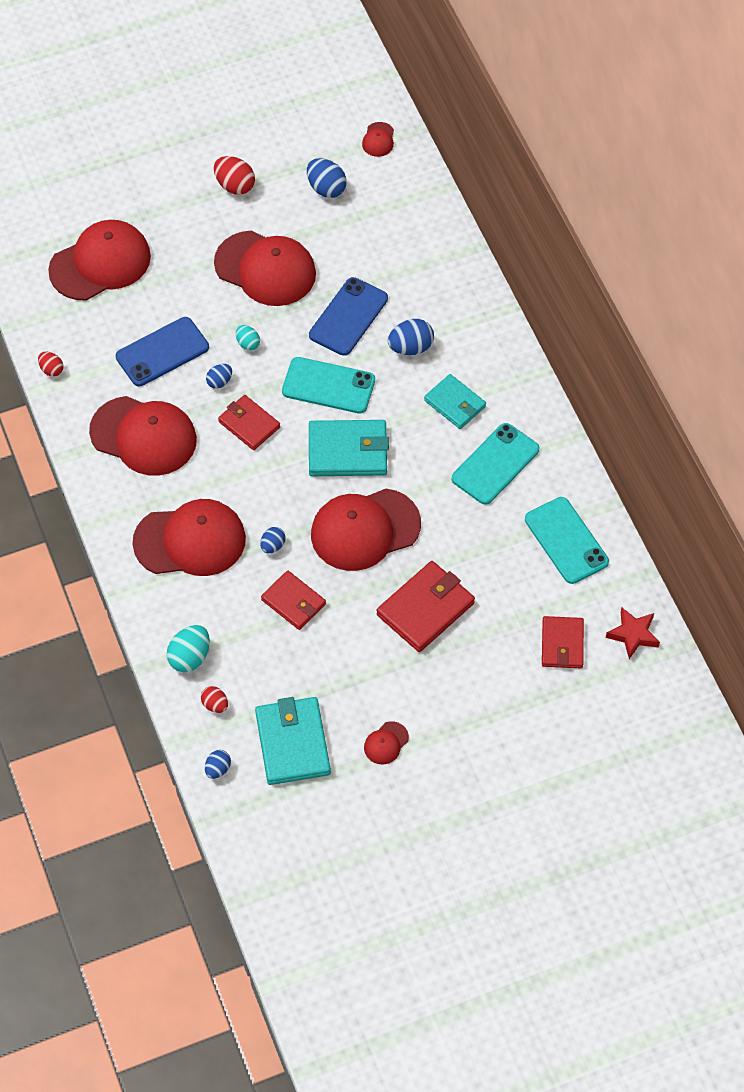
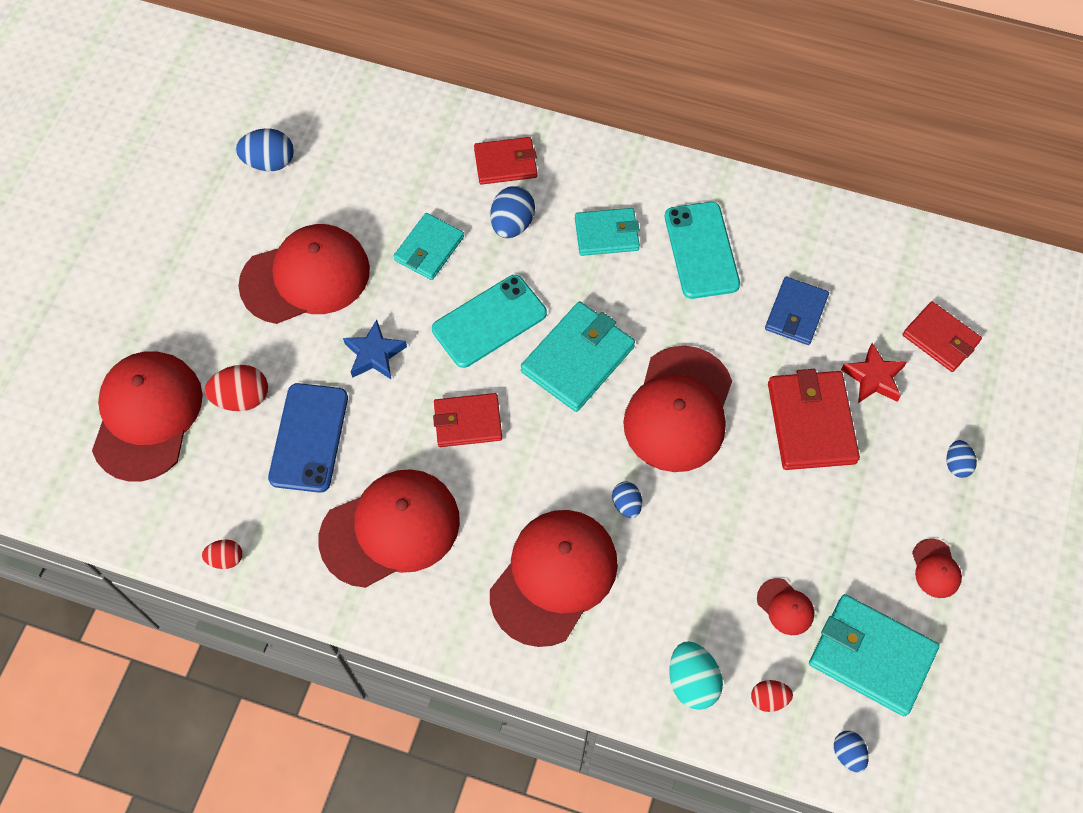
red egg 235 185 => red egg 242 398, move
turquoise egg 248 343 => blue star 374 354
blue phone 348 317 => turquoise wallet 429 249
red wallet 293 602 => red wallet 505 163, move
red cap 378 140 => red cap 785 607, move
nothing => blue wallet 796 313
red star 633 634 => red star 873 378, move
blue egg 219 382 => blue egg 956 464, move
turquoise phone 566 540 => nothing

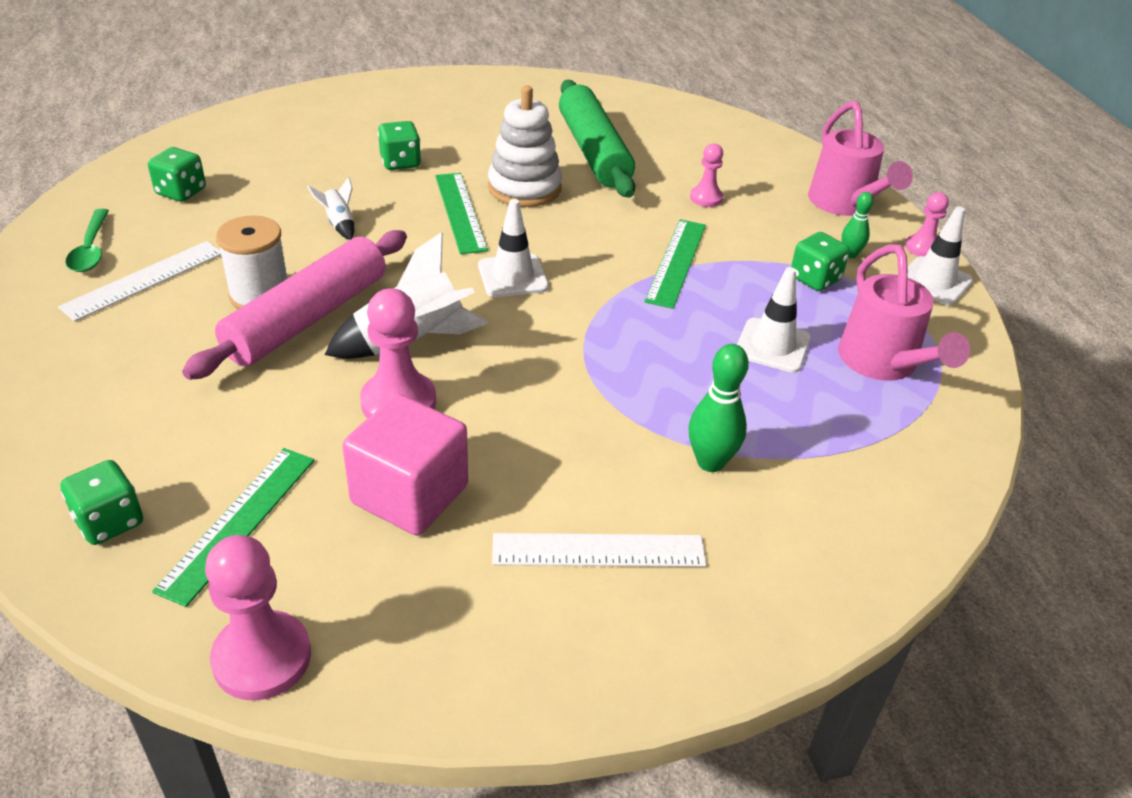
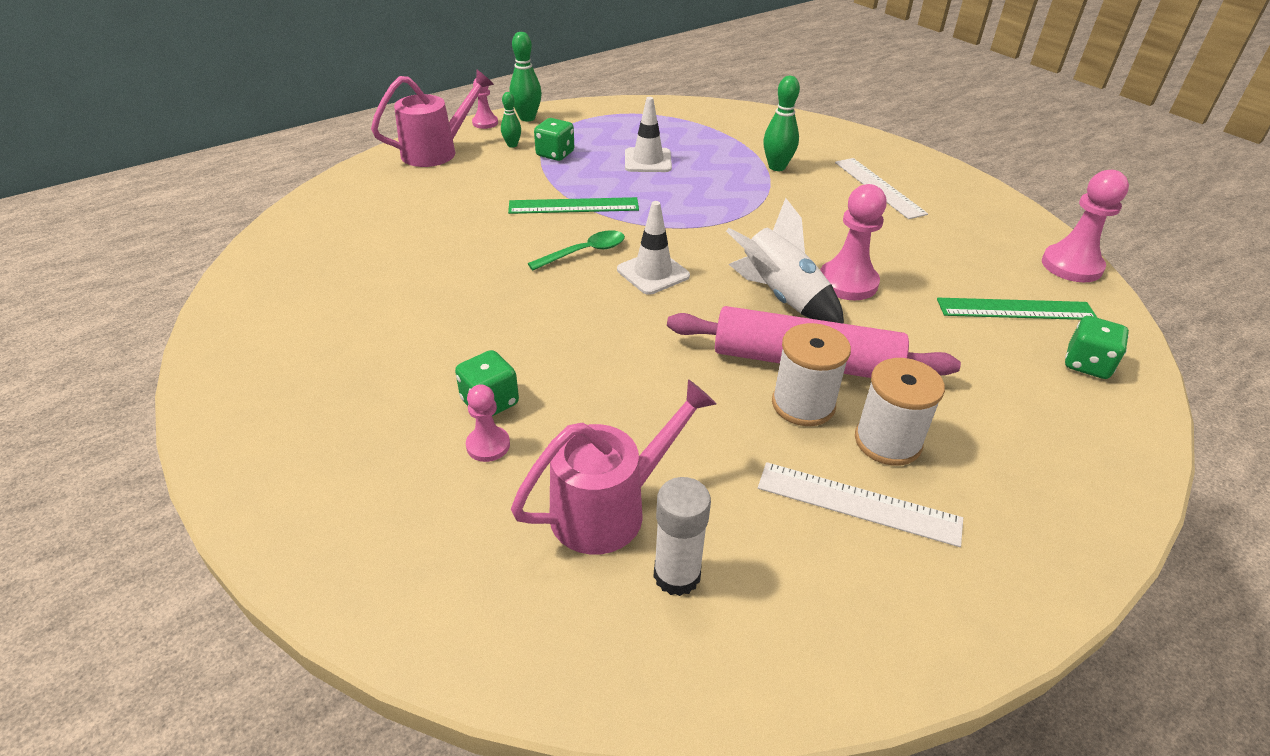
pink pawn 706 198 => pink pawn 488 445, move
white traffic cone 934 281 => green bowling pin 527 118
pink watering can 883 364 => pink watering can 610 508, move
green spoon 91 249 => green spoon 584 252, move
green dice 181 192 => white glue stick 677 575
nothing => white spool 887 441
white rocket 339 224 => nothing
pink cube 410 494 => nothing
green ruler 460 212 => nothing
white stacking toy 524 188 => nothing
green rolling pin 593 151 => nothing

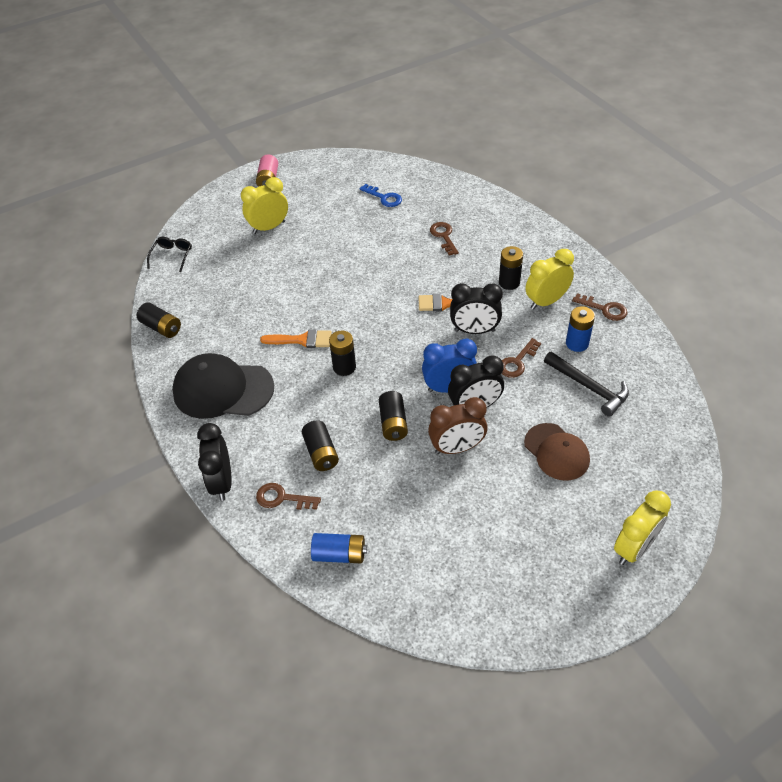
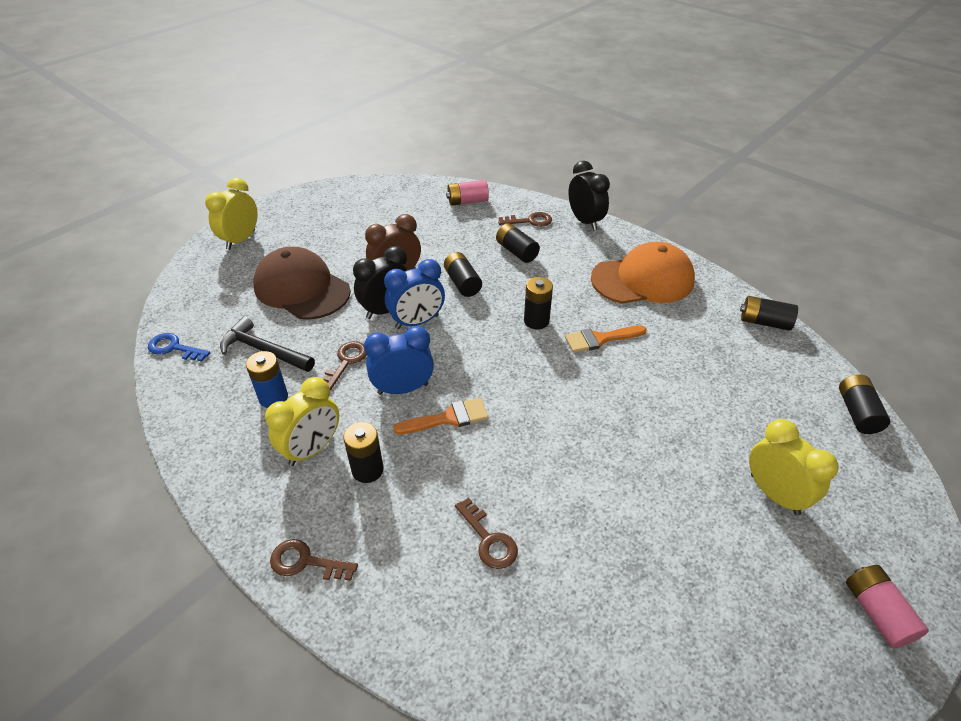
blue key 384 198 => blue key 174 348, move
brown cap 556 452 => brown cap 302 288, x1.53
brown key 604 309 => brown key 305 562, move
black clock 474 331 => blue clock 403 389
blue battery 339 554 => pink battery 467 201
black cap 223 390 => orange cap 643 279
yellow clock 269 227 => yellow clock 774 494, 75 degrees counterclockwise
black glasses 172 256 => black battery 857 412

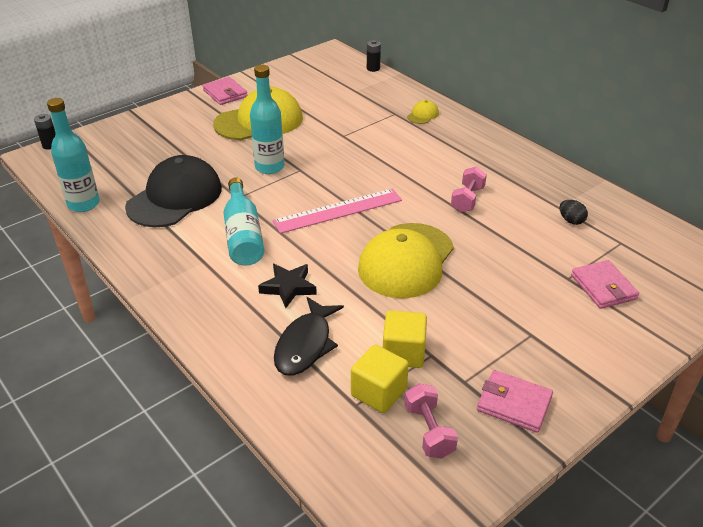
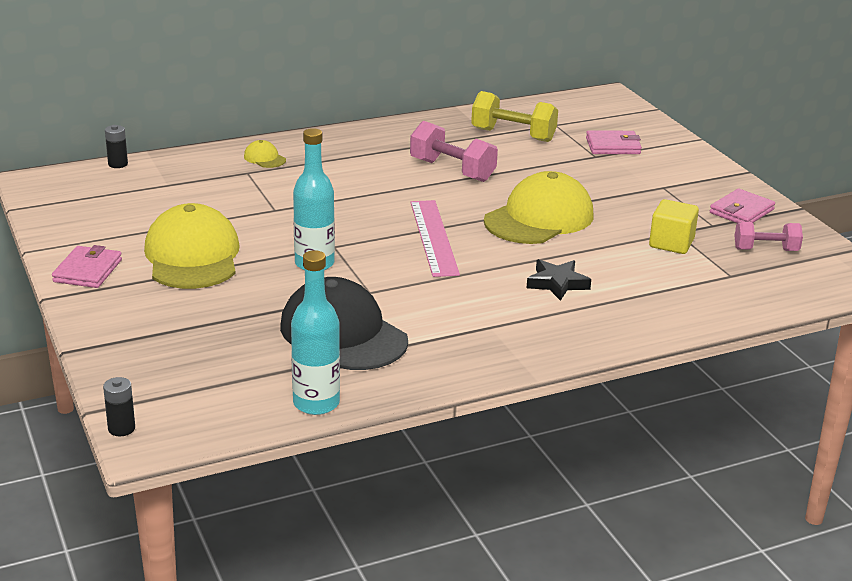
pink wallet 225 93 => pink wallet 88 271, 60 degrees counterclockwise
pink dumbbell 467 199 => pink dumbbell 452 170, x1.52
black egg 571 220 => yellow dumbbell 513 135
yellow cap 406 260 => yellow cap 539 218, 90 degrees counterclockwise
turquoise bottle 243 235 => nothing
black fish 305 345 => nothing
yellow cube 378 392 => nothing

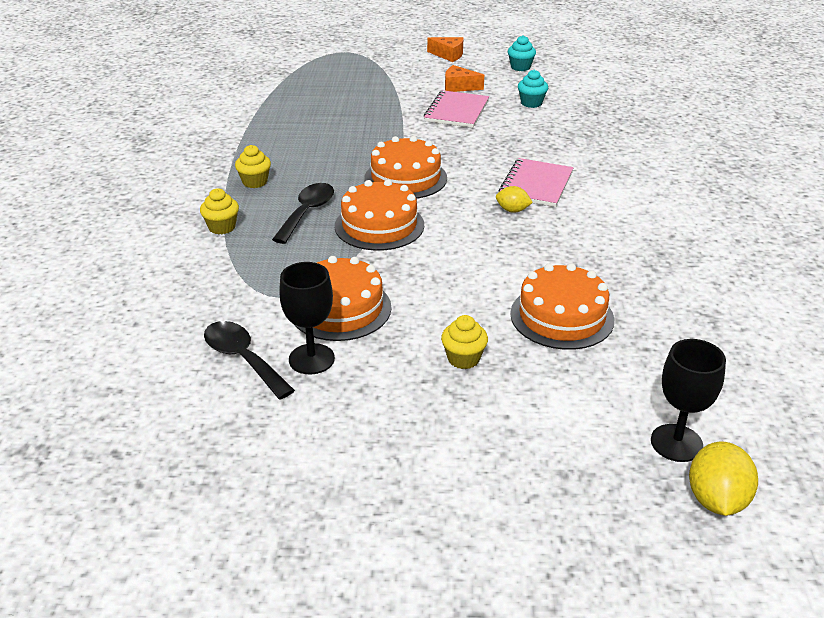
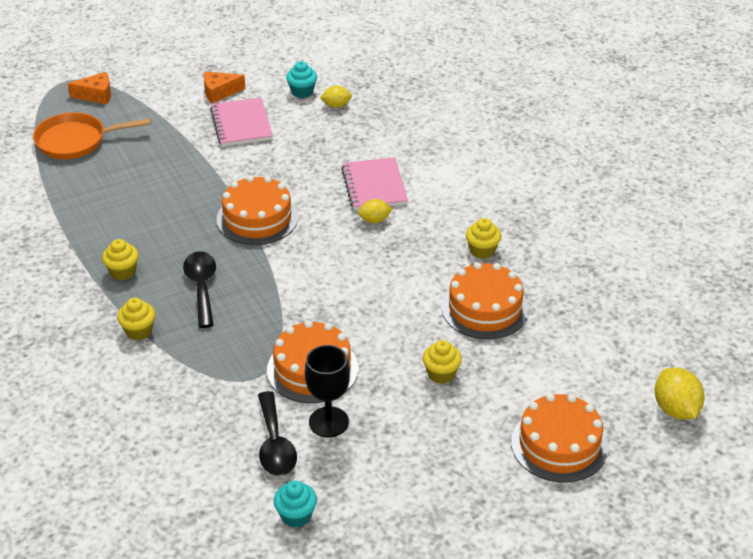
nothing => orange pan 76 141
orange cheese 448 55 => orange cheese 96 95, move
black spoon 243 359 => black spoon 275 444, 120 degrees counterclockwise
turquoise cupcake 520 67 => turquoise cupcake 296 516, move
nothing => yellow lemon 336 105
nothing => yellow cupcake 482 251
orange cake 379 225 => orange cake 559 444, move
black goblet 676 443 => nothing

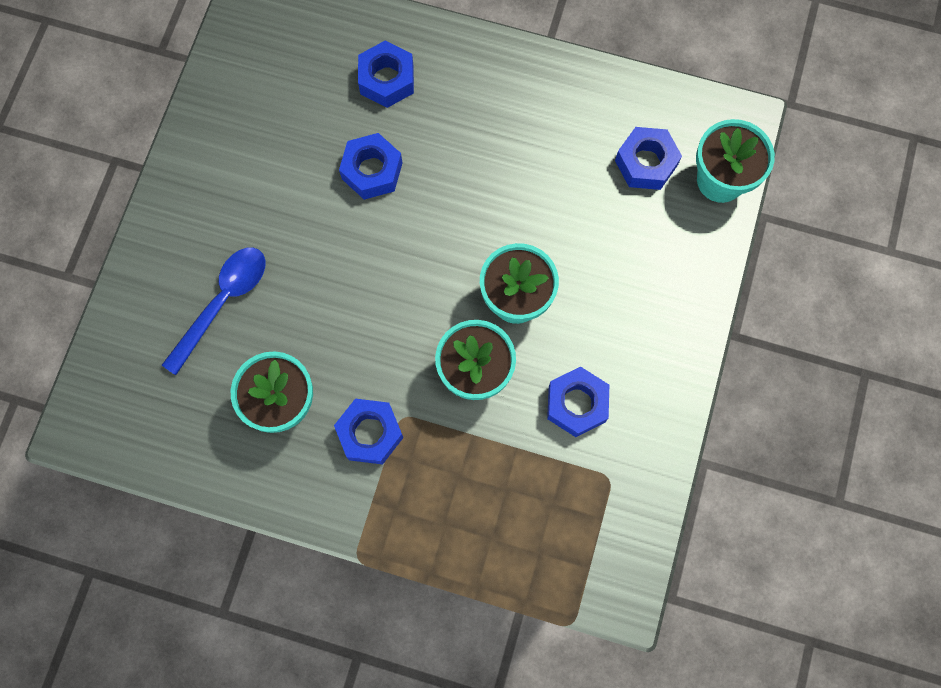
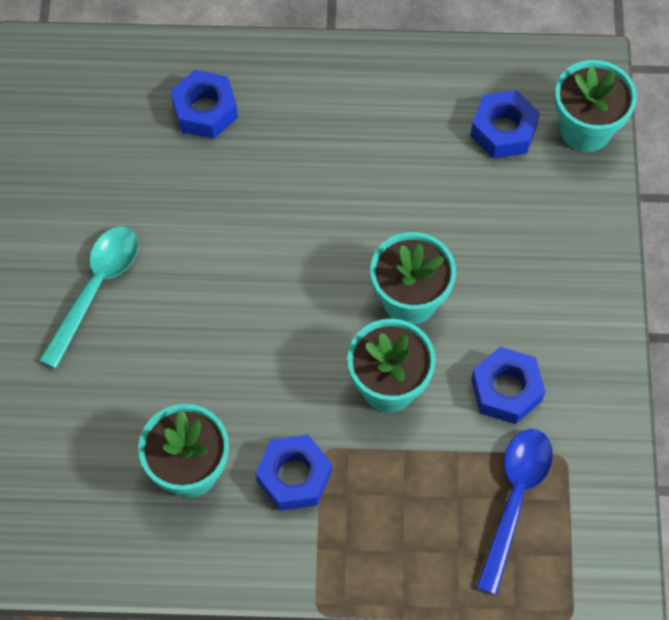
nothing => turquoise spoon 96 288
blue spoon 223 302 => blue spoon 515 499, move
blue nut 372 171 => nothing

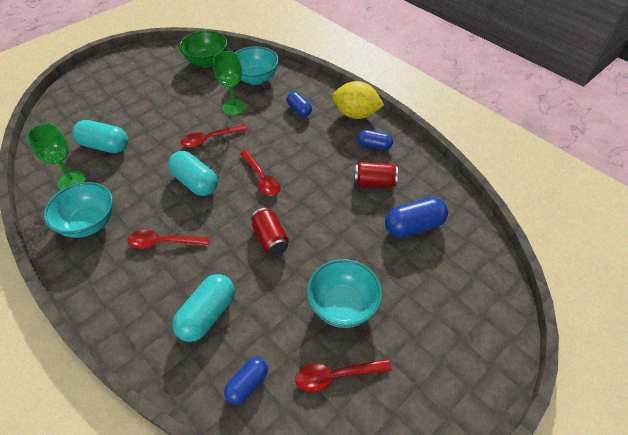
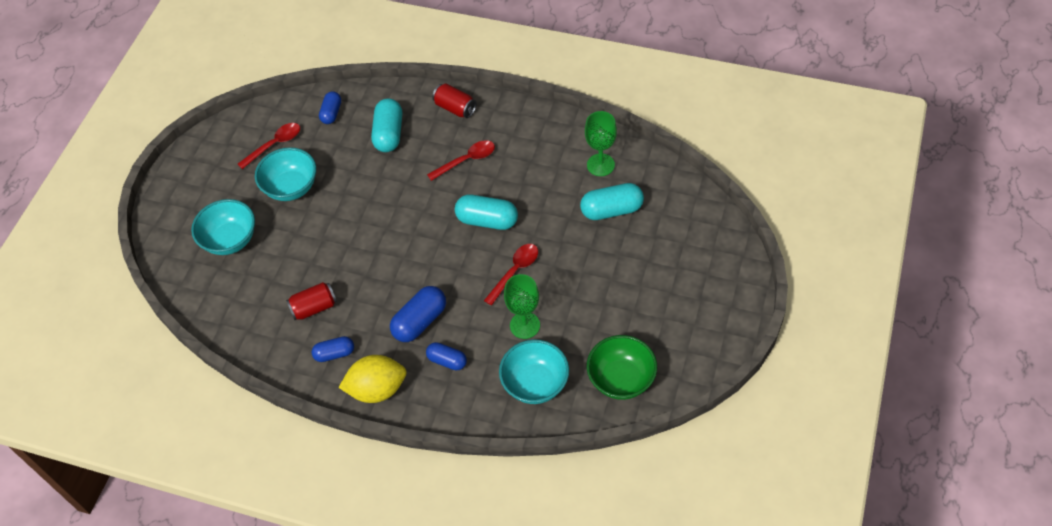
turquoise bowl 89 223 => turquoise bowl 230 240, move
blue capsule 413 226 => blue capsule 420 321, move
red can 270 239 => red can 455 108, move
red spoon 261 178 => nothing

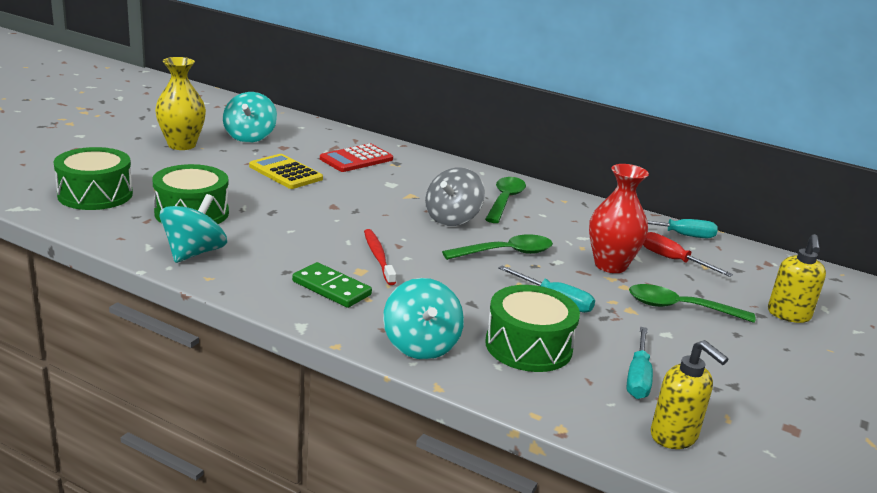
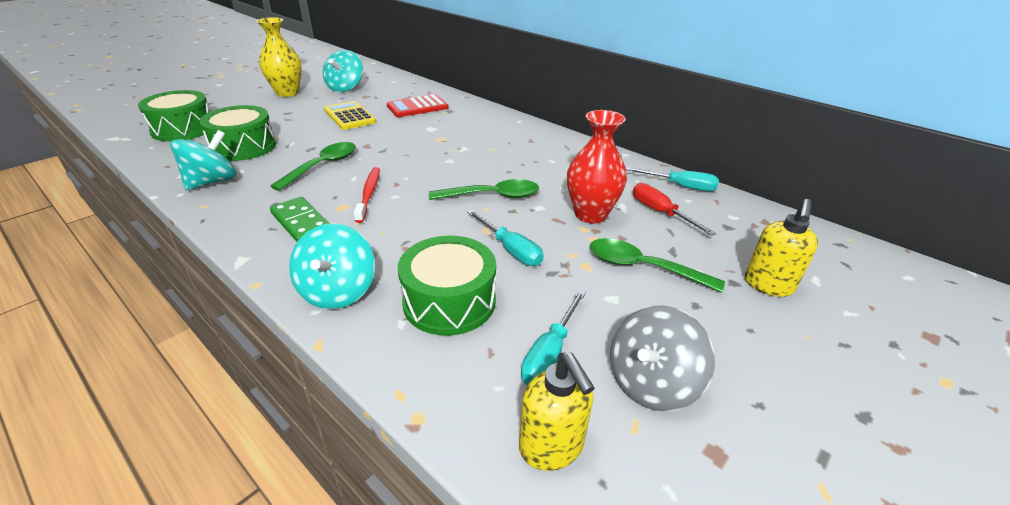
green spoon 505 200 => green spoon 323 166, move
grey spinning top 452 219 => grey spinning top 651 383, move

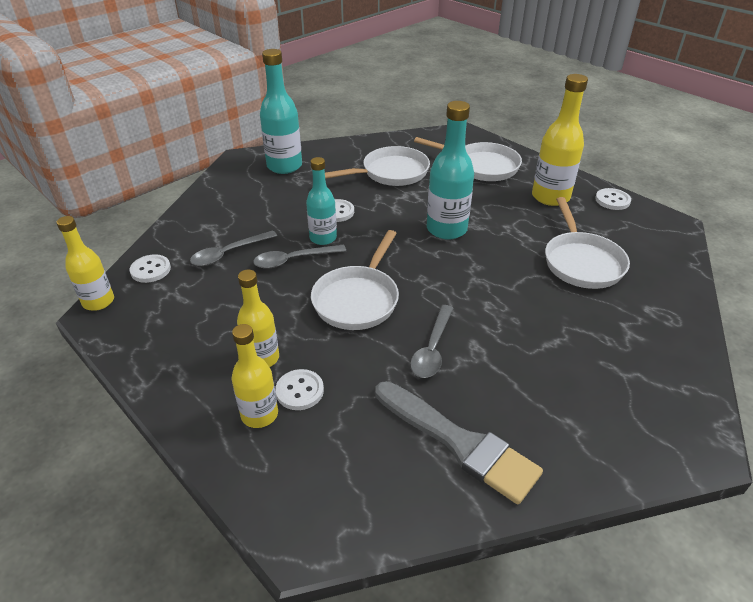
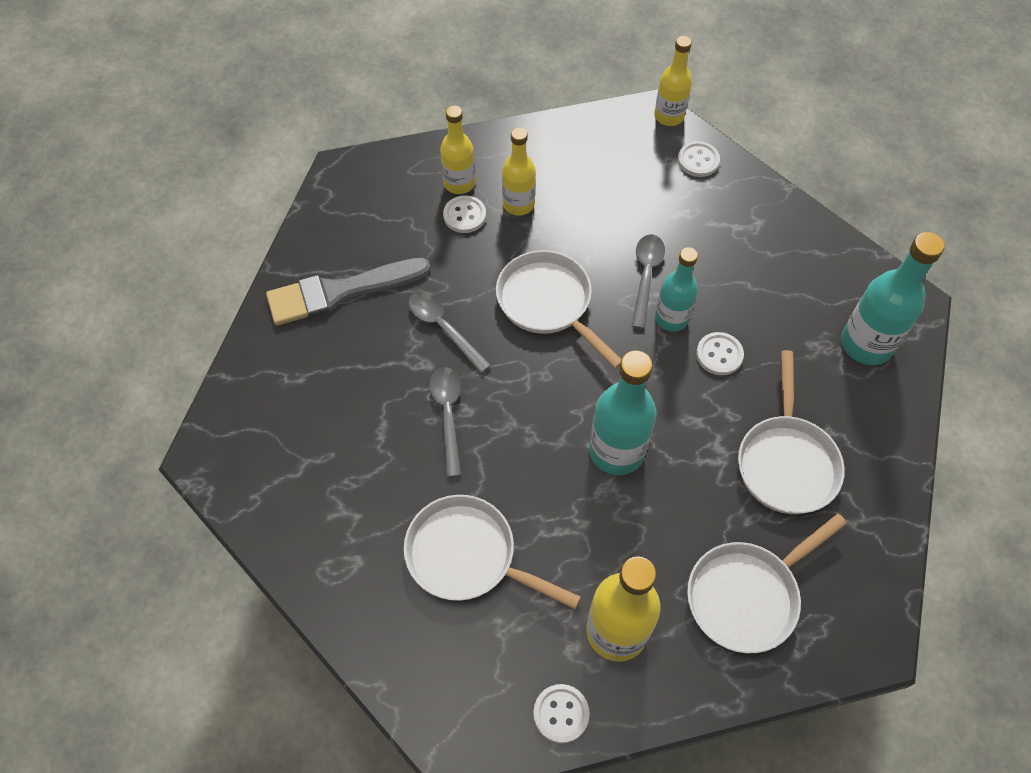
grey spoon 228 253 => grey spoon 448 415, move

